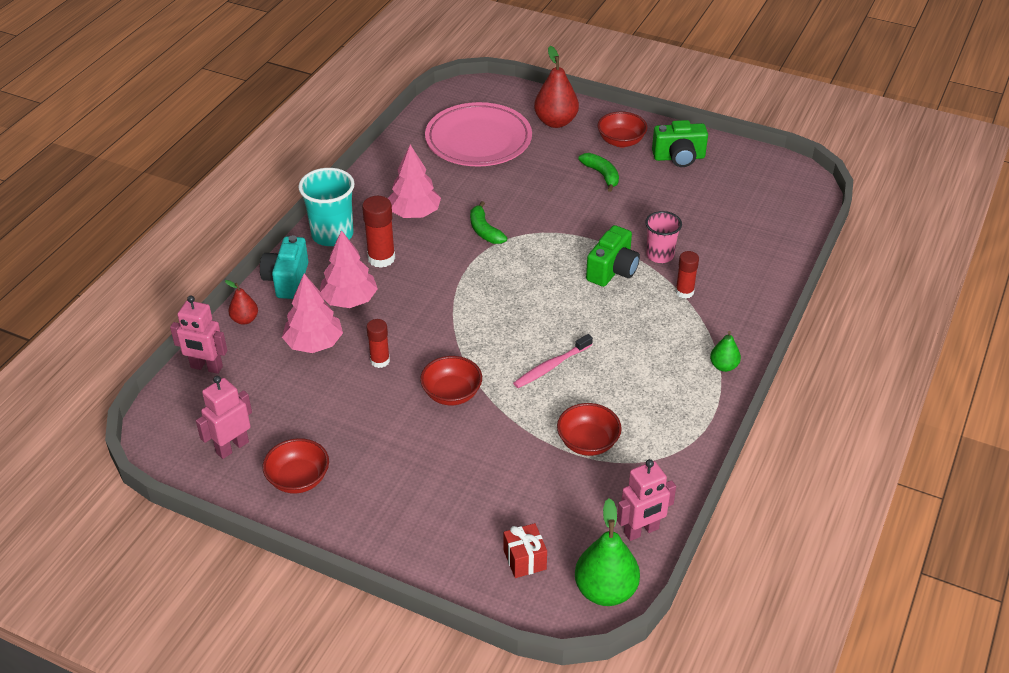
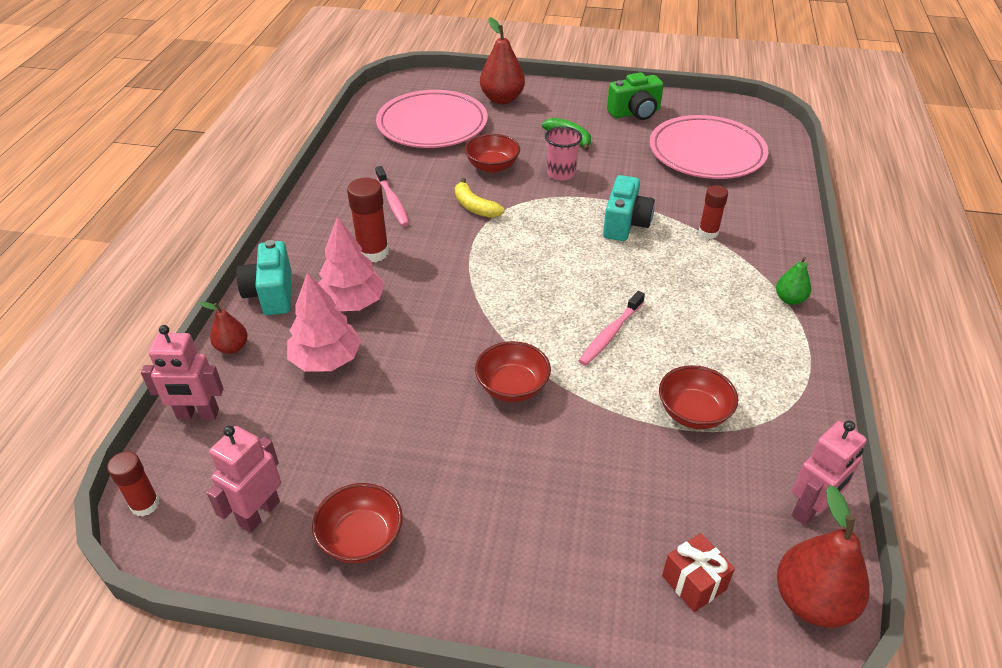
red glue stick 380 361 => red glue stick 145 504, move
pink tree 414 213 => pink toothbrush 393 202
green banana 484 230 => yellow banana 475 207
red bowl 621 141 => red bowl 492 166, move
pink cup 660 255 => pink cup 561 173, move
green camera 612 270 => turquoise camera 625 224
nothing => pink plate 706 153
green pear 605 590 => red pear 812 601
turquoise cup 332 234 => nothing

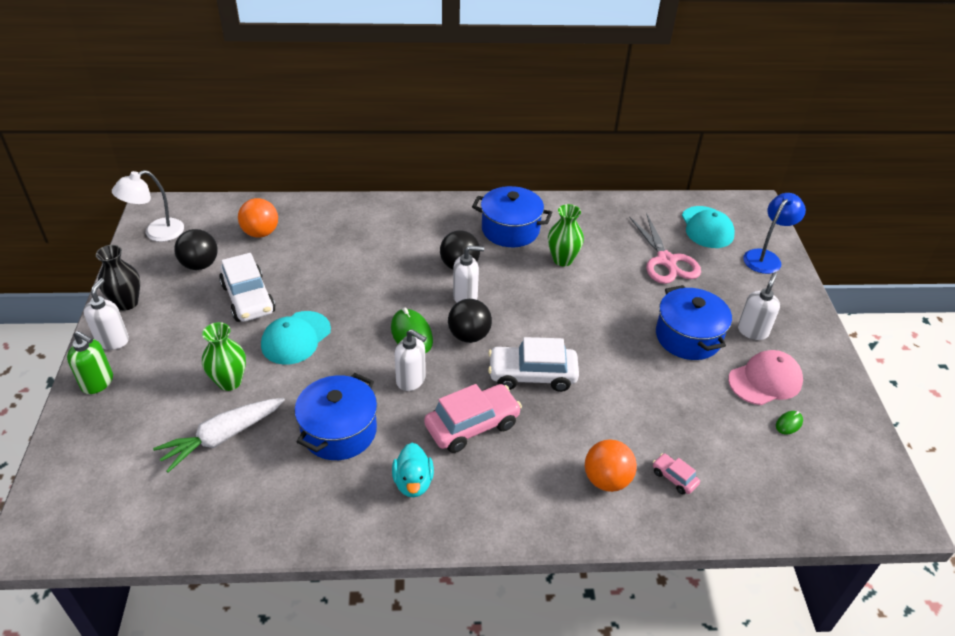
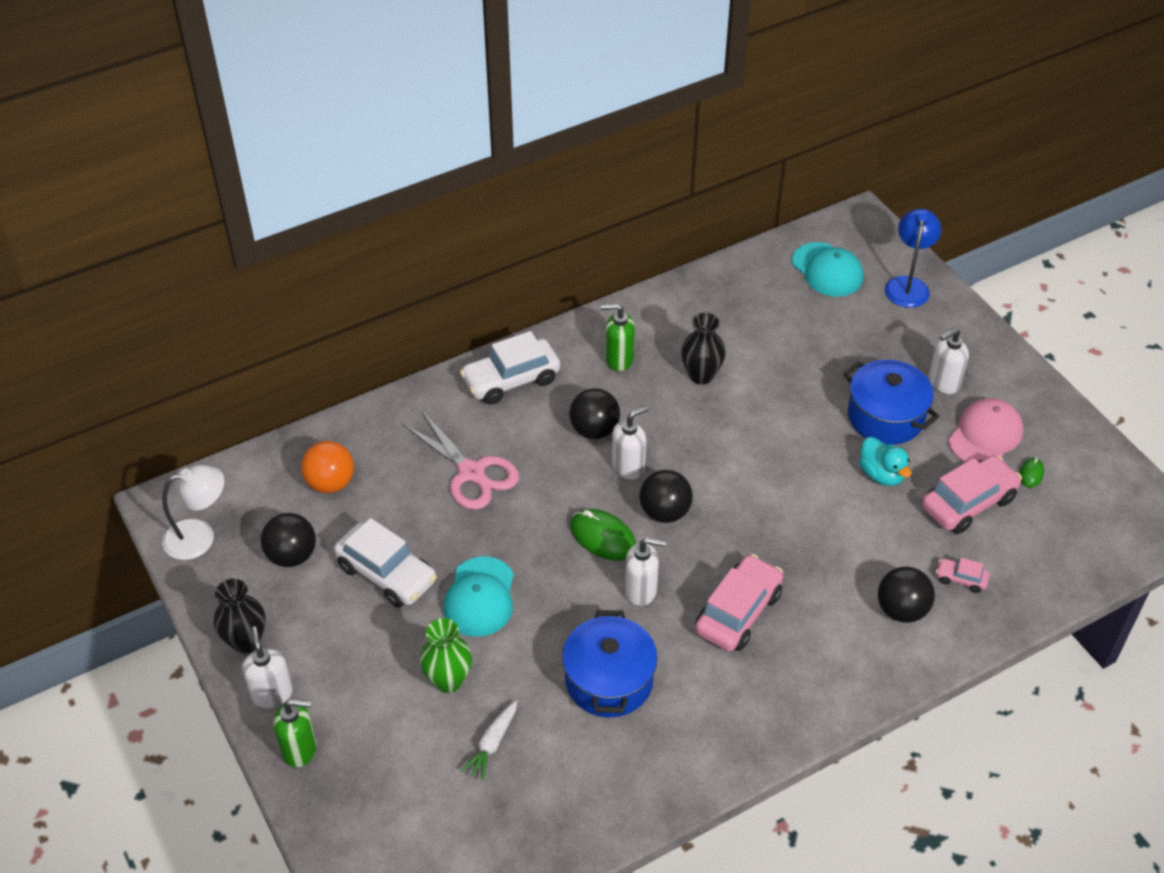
white lamp 156 233 => white lamp 200 537, 135 degrees counterclockwise
pink scissors 666 261 => pink scissors 471 473, move
white car 532 375 => white car 511 380, move
white carrot 222 437 => white carrot 492 744, x0.60
blue pot 510 230 => green soap dispenser 618 359
green vase 562 260 => black vase 701 375
turquoise duck 413 482 => turquoise duck 881 474, move
orange ball 606 480 => black ball 901 610
nothing => pink car 968 503
white soap dispenser 752 331 => white soap dispenser 943 382, 120 degrees counterclockwise

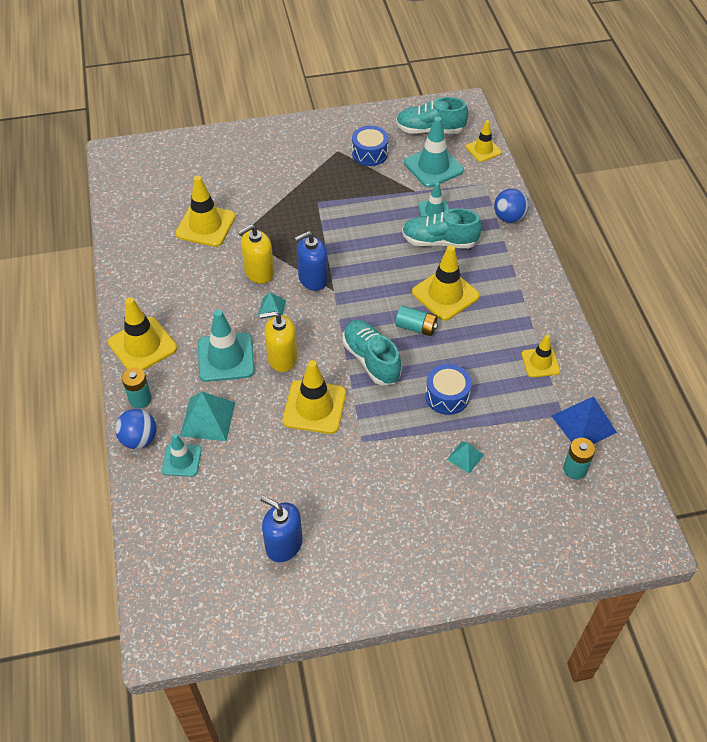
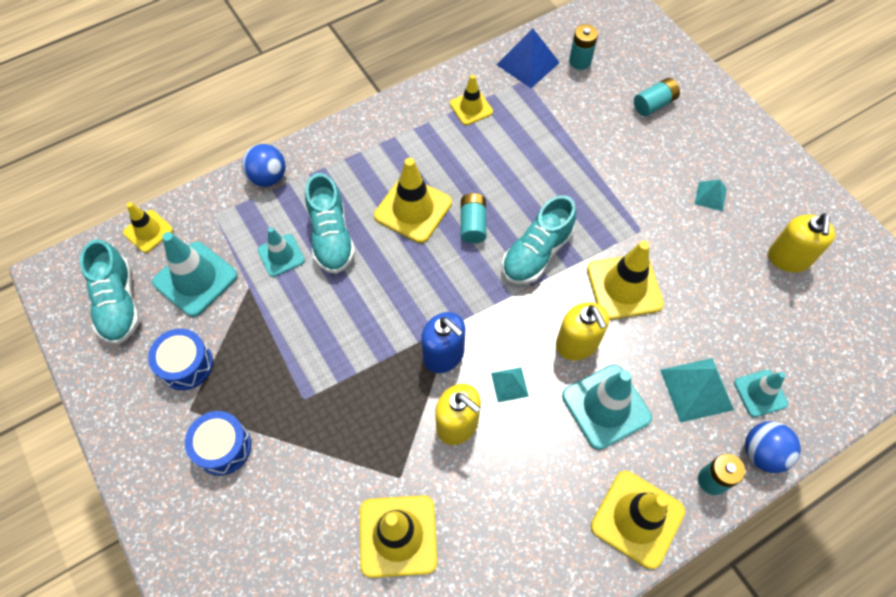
blue drum 447 396 => blue drum 223 447, move
nothing => turquoise battery 654 104
turquoise pyramid 465 457 => turquoise pyramid 710 196, move
blue soap dispenser 284 544 => yellow soap dispenser 788 258

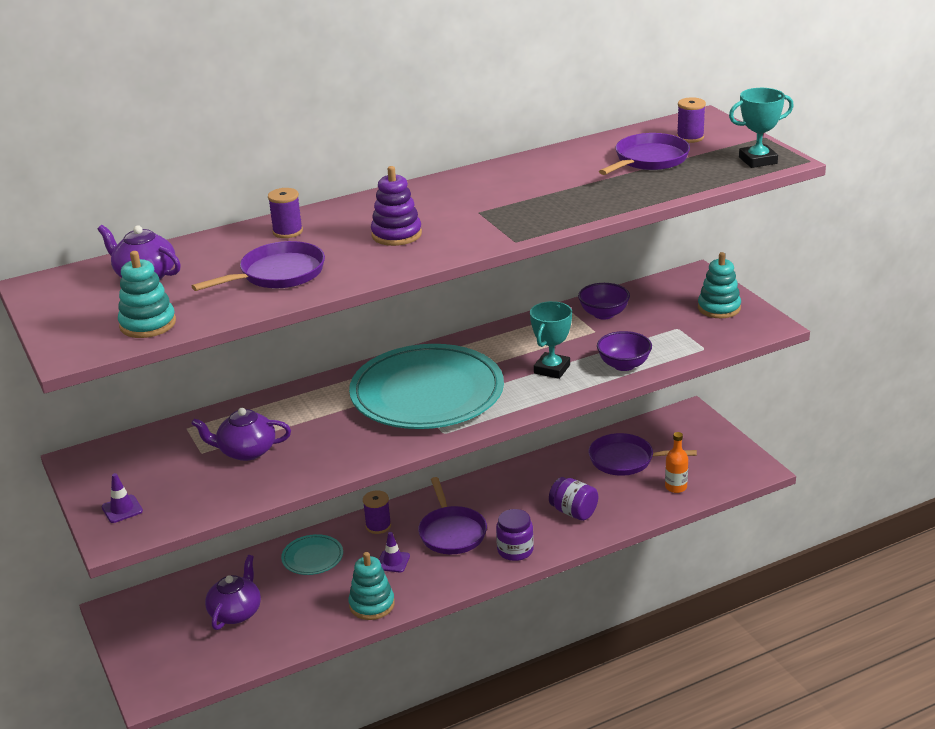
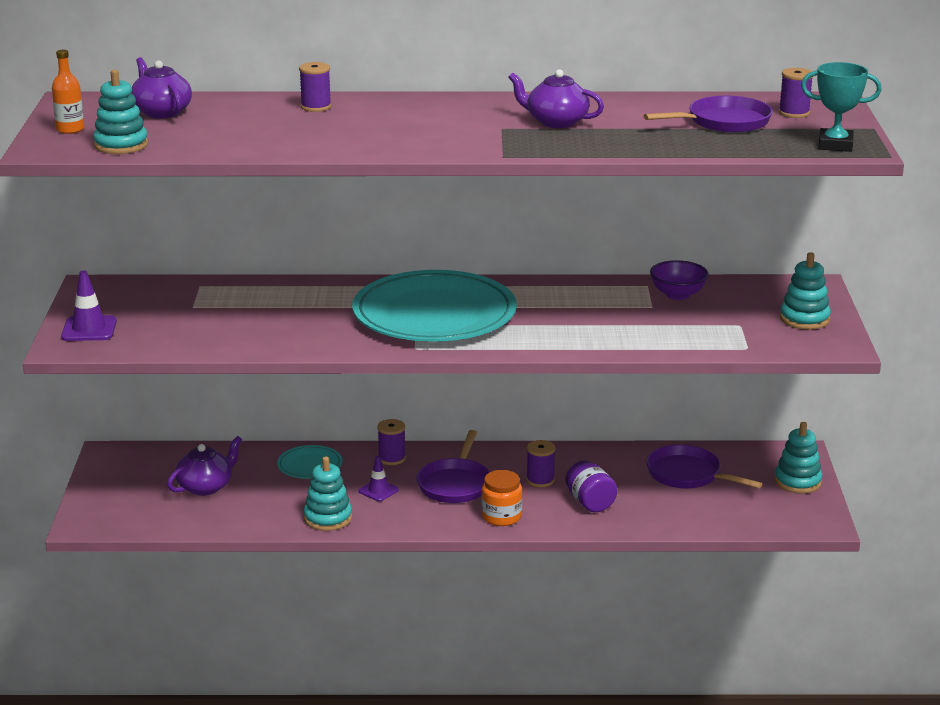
orange bottle 676 487 => orange bottle 70 129, move
purple traffic cone 122 509 => purple traffic cone 89 329, x1.51
purple jar 515 550 => orange jar 501 517
purple teapot 246 451 => purple teapot 556 122, move
nothing => purple spool 540 480
nothing => turquoise stacking toy 798 482
purple pan 277 274 => nothing
purple stacking toy 396 234 => nothing
turquoise trophy 552 369 => nothing
purple bowl 624 365 => nothing

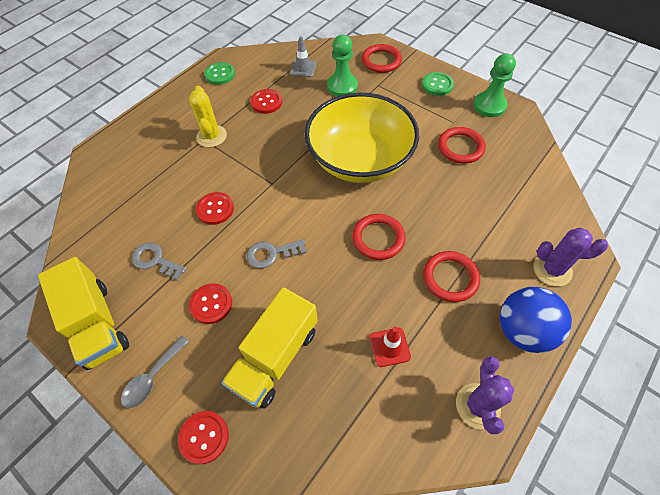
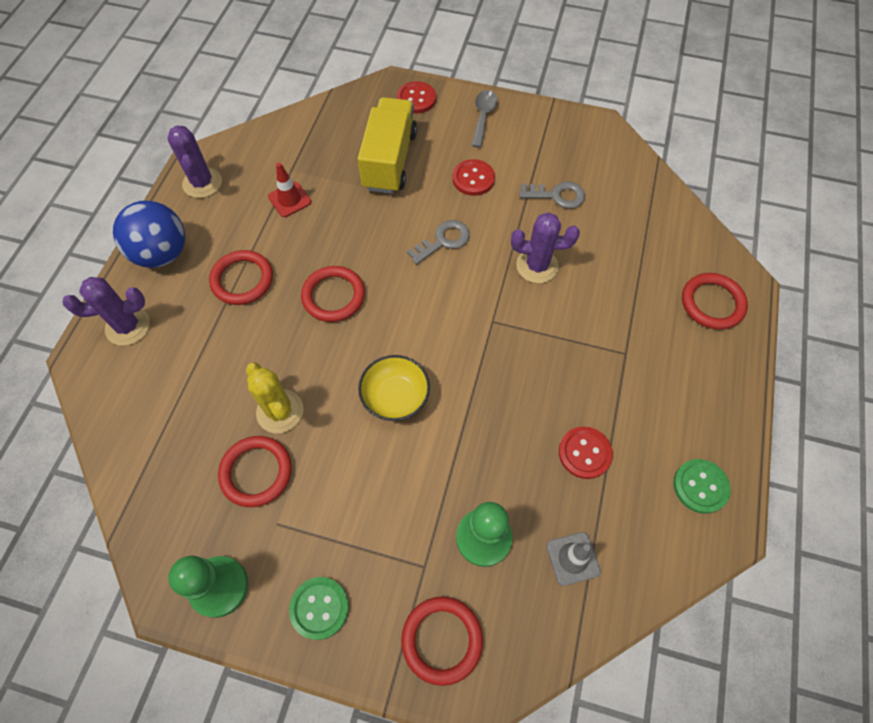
yellow cactus 211 136 => yellow cactus 280 411, move
yellow bowl 360 160 => yellow bowl 395 397, x0.45
red button 215 209 => purple cactus 537 266
nothing => red ring 712 303
yellow truck 97 324 => nothing

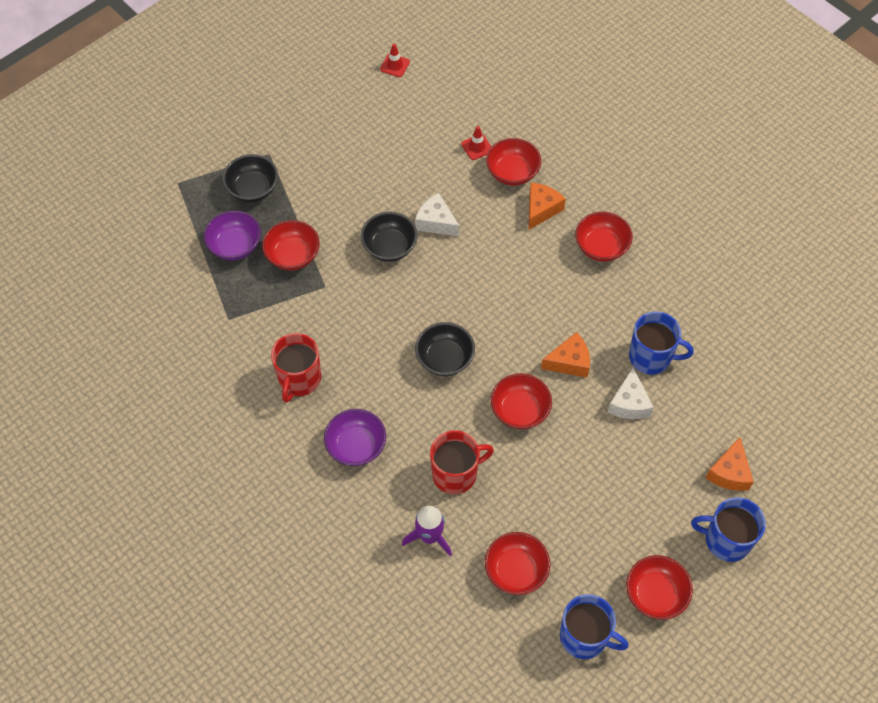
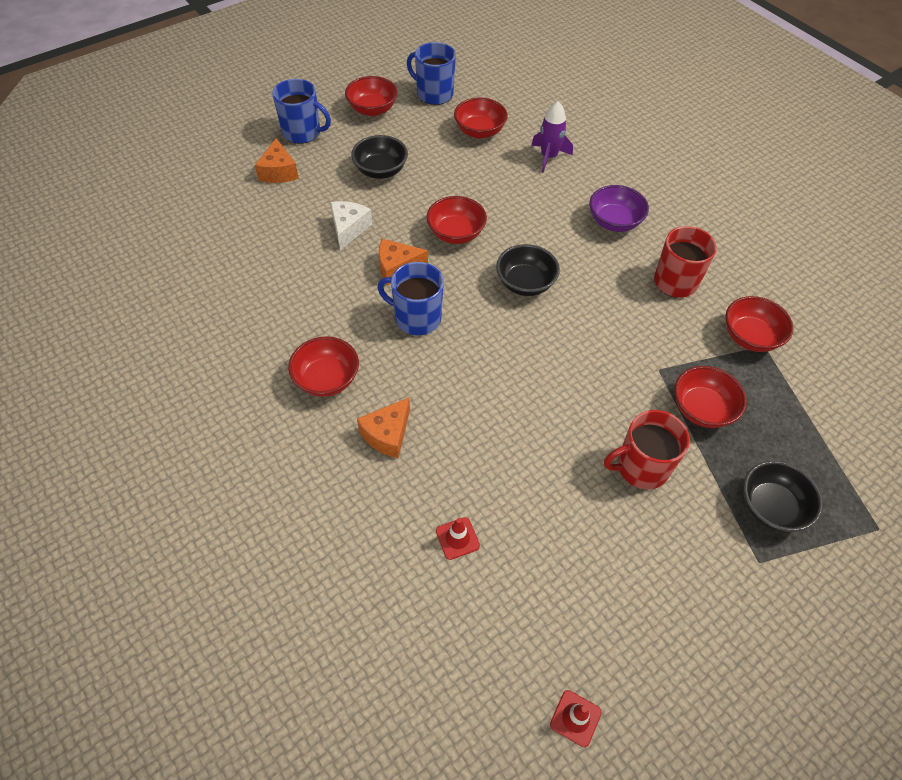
orange cheese 729 473 => orange cheese 279 172, 150 degrees clockwise
black bowl 389 247 => black bowl 381 170, move
blue mug 651 357 => blue mug 416 318, move
red mug 455 474 => red mug 641 467, move
red bowl 512 172 => red bowl 750 337, move
purple bowl 235 246 => nothing
white cheese 436 222 => nothing

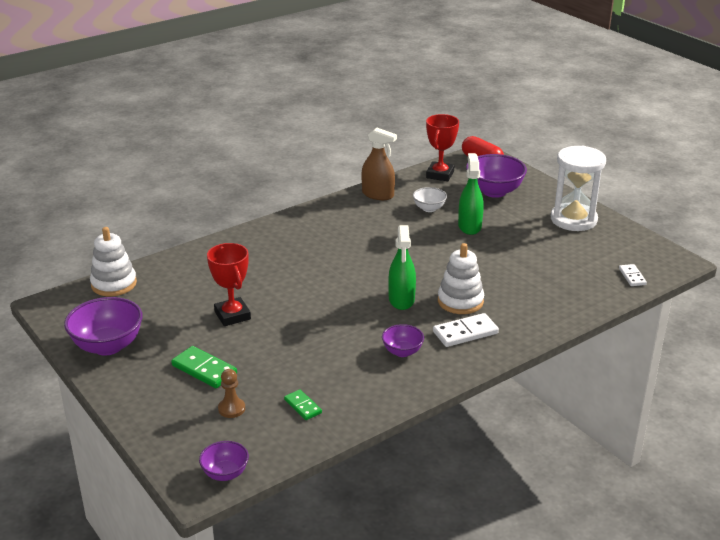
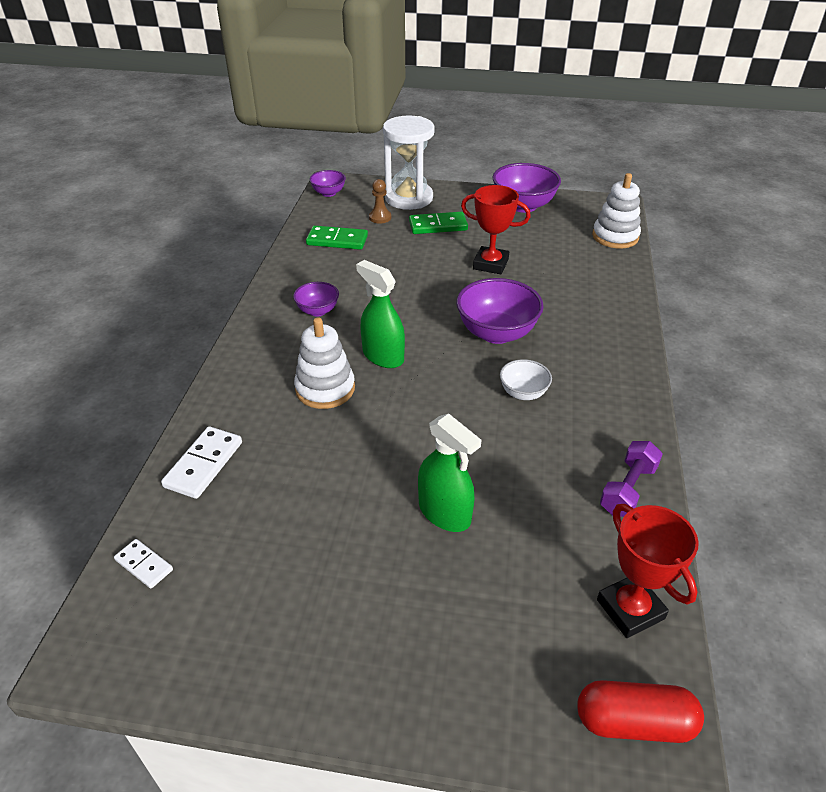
white domino 465 333 => white domino 203 464, move
green domino 303 406 => green domino 337 240, x1.64
white hourglass 573 220 => white hourglass 409 198, move
purple bowl 494 191 => purple bowl 496 333, move
white bowl 429 208 => white bowl 523 393, move
brown spray bottle 378 195 => purple dumbbell 628 489

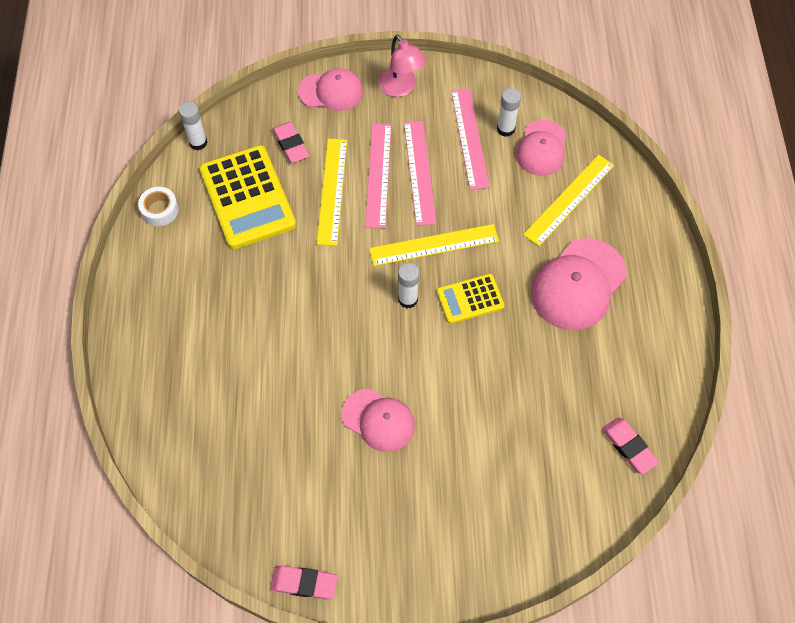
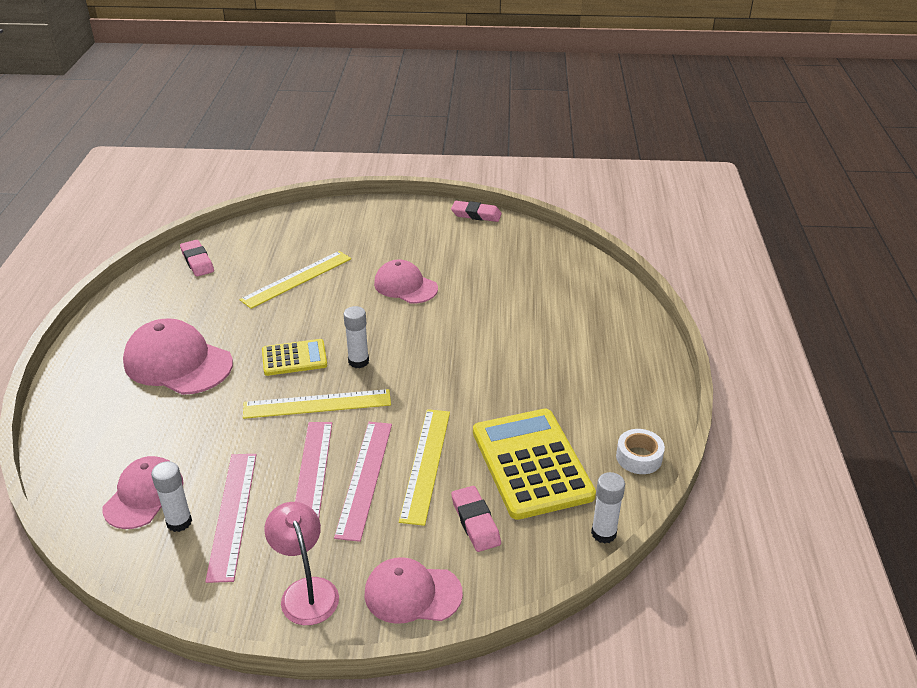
pink cap 578 284 => pink cap 178 363, 105 degrees counterclockwise
yellow ruler 569 199 => yellow ruler 297 279, move

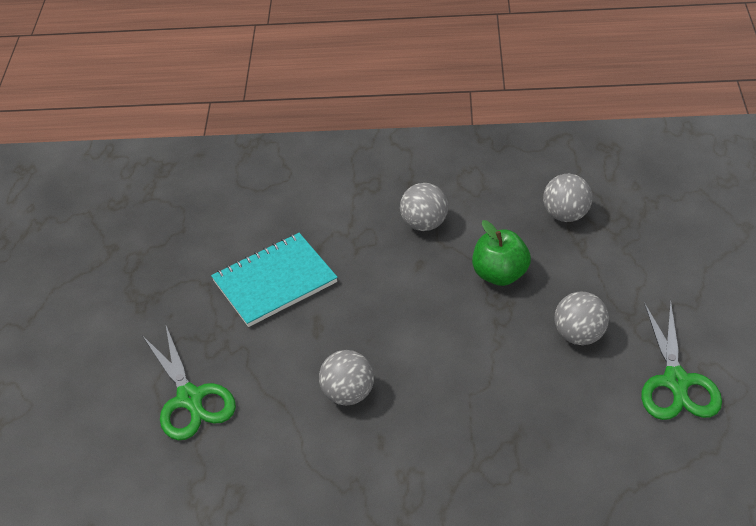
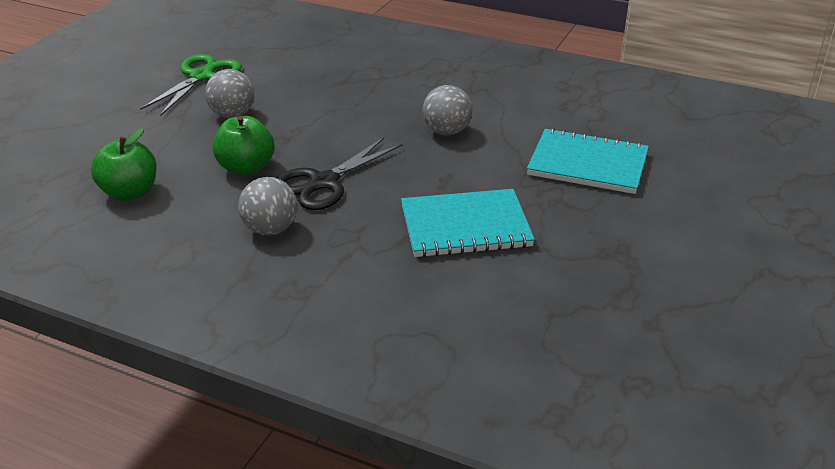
grey ball 566 215 => green apple 130 193
nothing => black scissors 324 182
green scissors 190 398 => turquoise notebook 588 164

